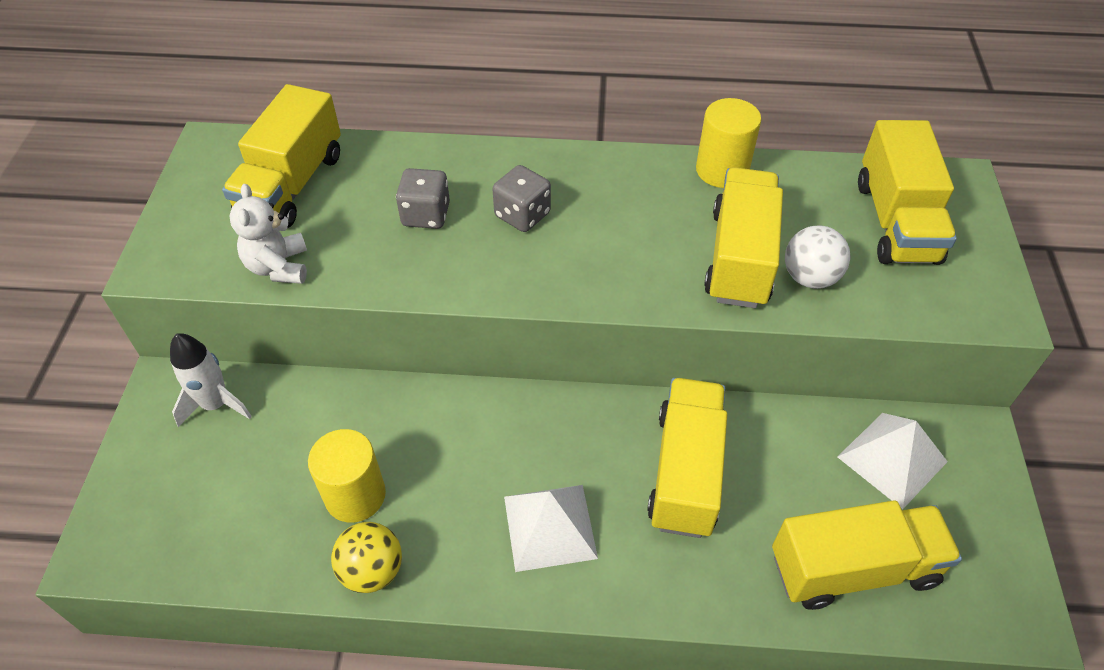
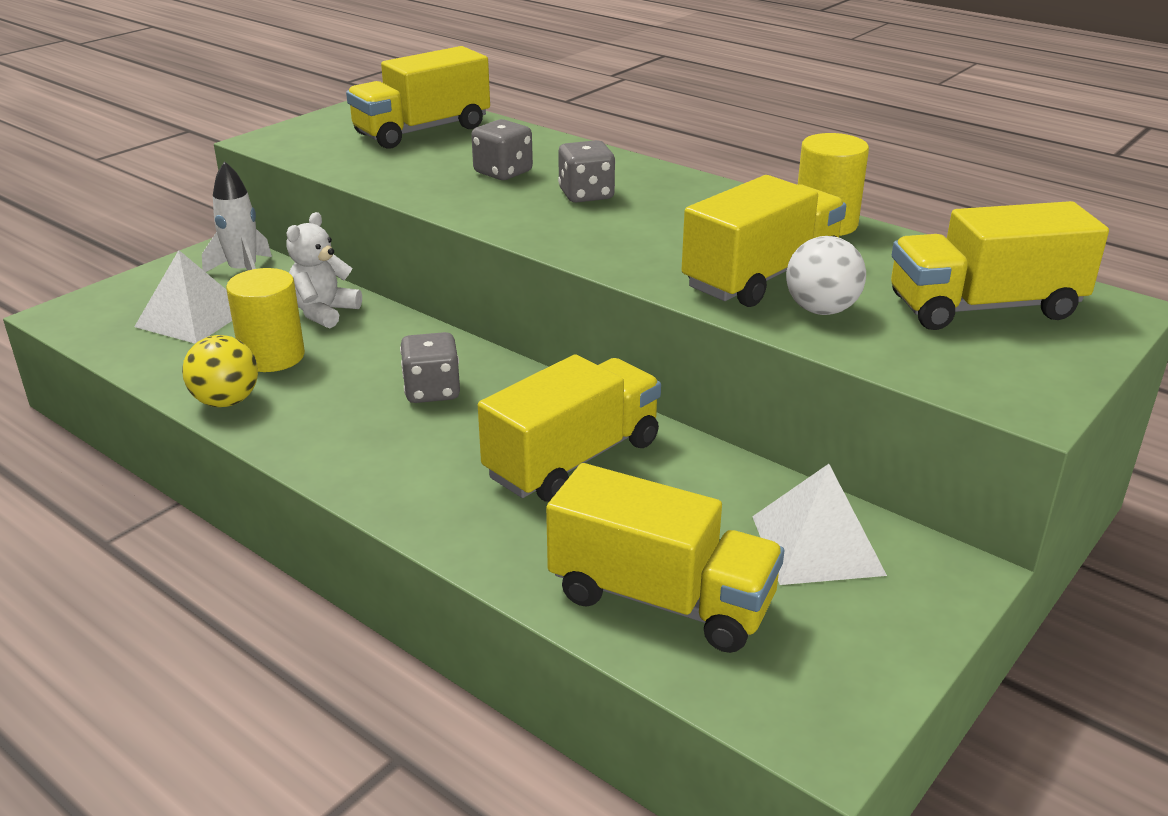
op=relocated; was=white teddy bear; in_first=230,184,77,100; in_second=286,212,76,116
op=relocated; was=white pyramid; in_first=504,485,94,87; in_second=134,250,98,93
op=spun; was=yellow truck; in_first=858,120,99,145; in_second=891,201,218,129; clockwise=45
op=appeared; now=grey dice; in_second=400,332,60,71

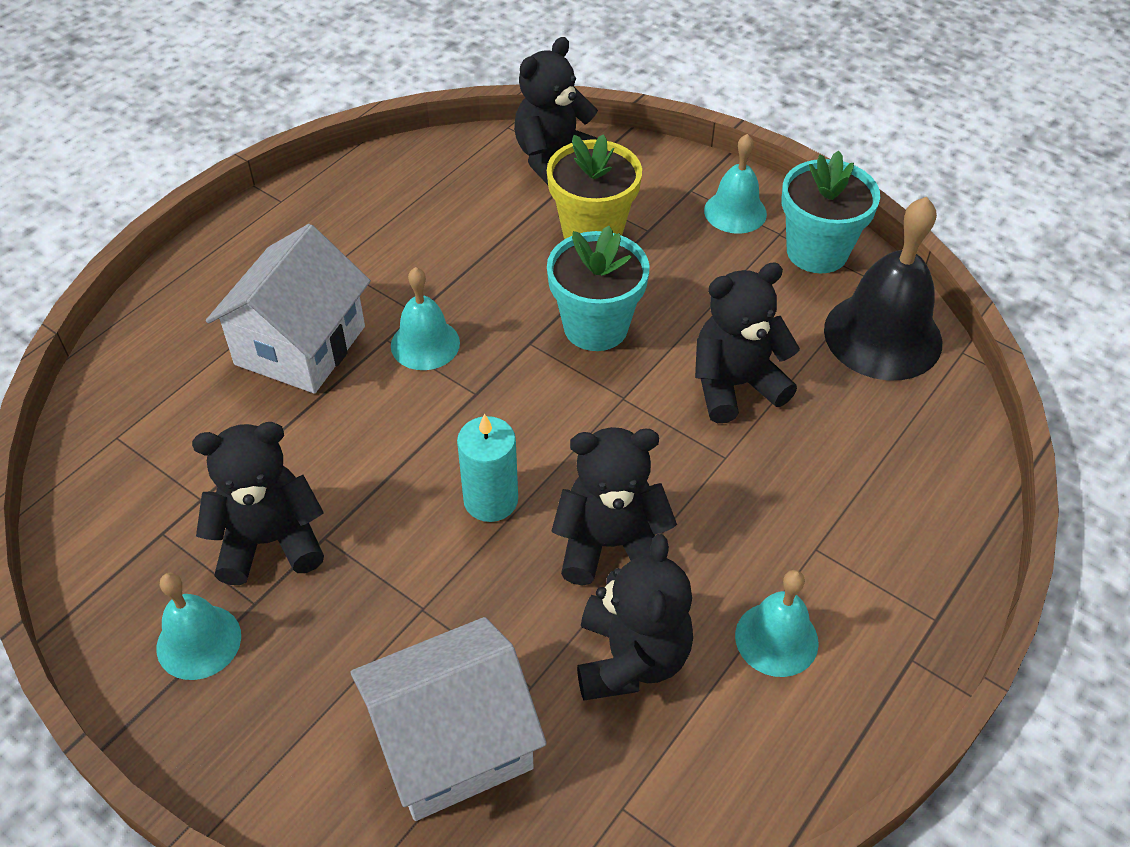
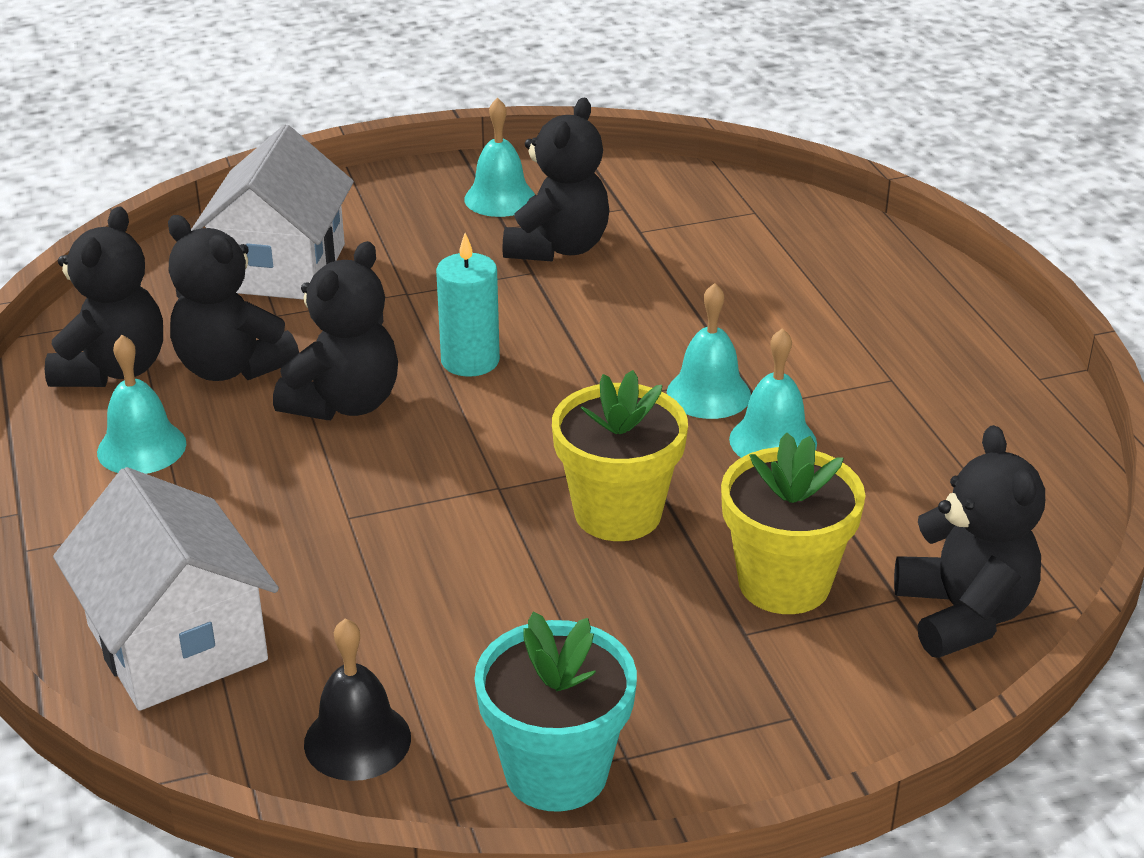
op=relocated; was=white house; in_first=206,224,165,170; in_second=53,467,226,244
op=colour; was=turquoise flower pot; now=yellow flower pot; in_first=547,226,103,125; in_second=552,370,136,171
op=relocated; was=black teddy bear; in_first=695,262,105,161; in_second=45,207,118,180
op=relocated; was=turquoise bell; in_first=704,134,63,100; in_second=729,328,88,130
op=size; was=black bell; in_first=824,197,118,183; in_second=304,618,107,163; ratio=0.58

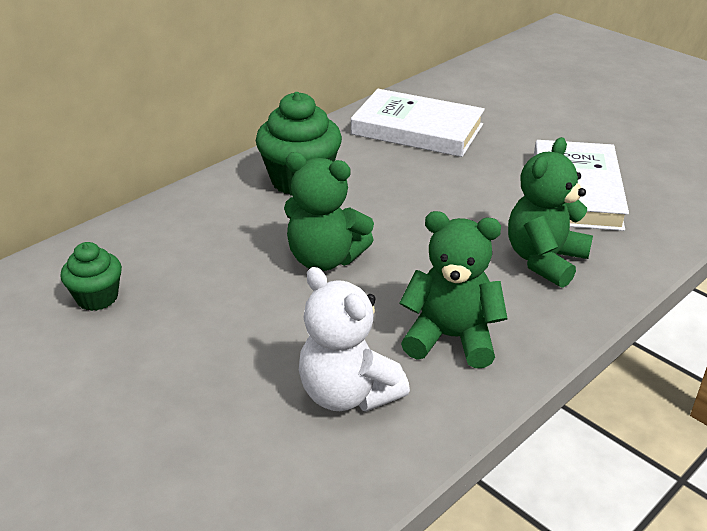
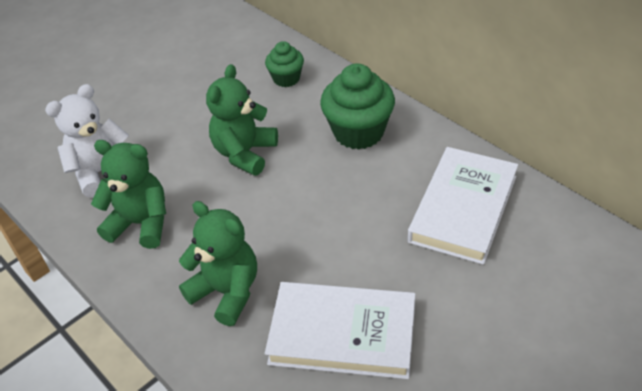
op=relocated; was=green cupcake; in_first=60,242,62,69; in_second=265,41,39,46
op=spun; was=green teddy bear; in_first=399,211,109,157; in_second=91,140,75,109; clockwise=-90

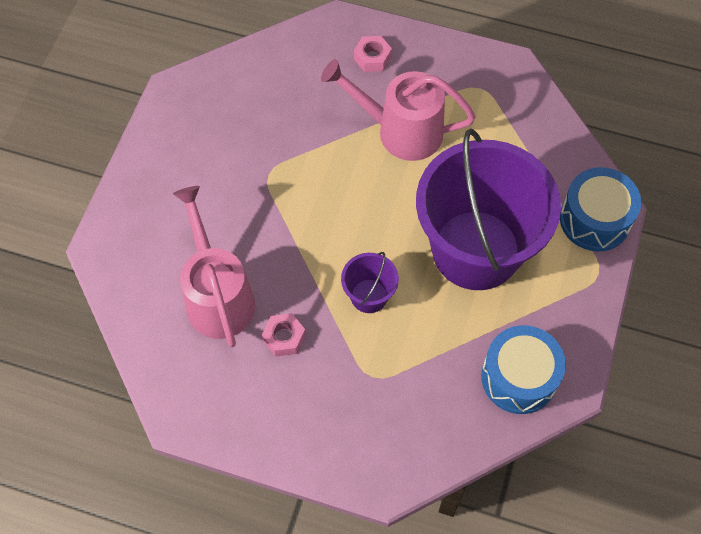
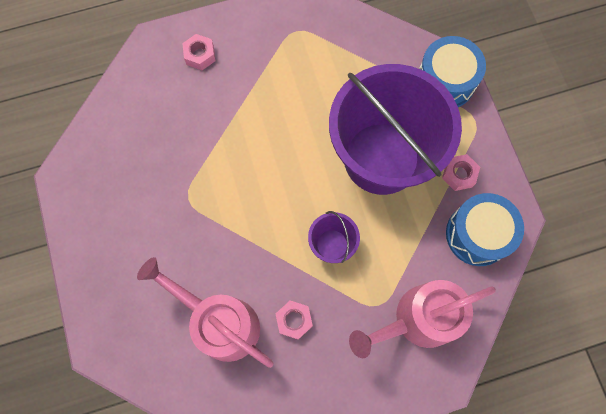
op=relocated; was=pink watering can; in_first=321,59,155,102; in_second=349,280,147,78
op=appeared; now=pink nut; in_second=442,154,38,37

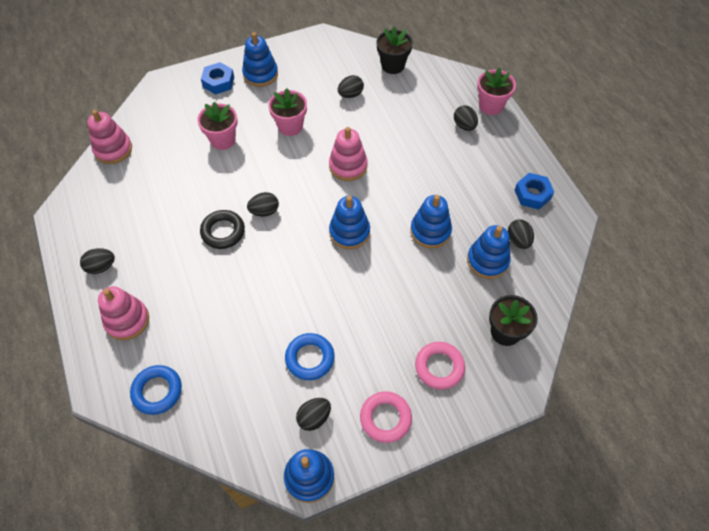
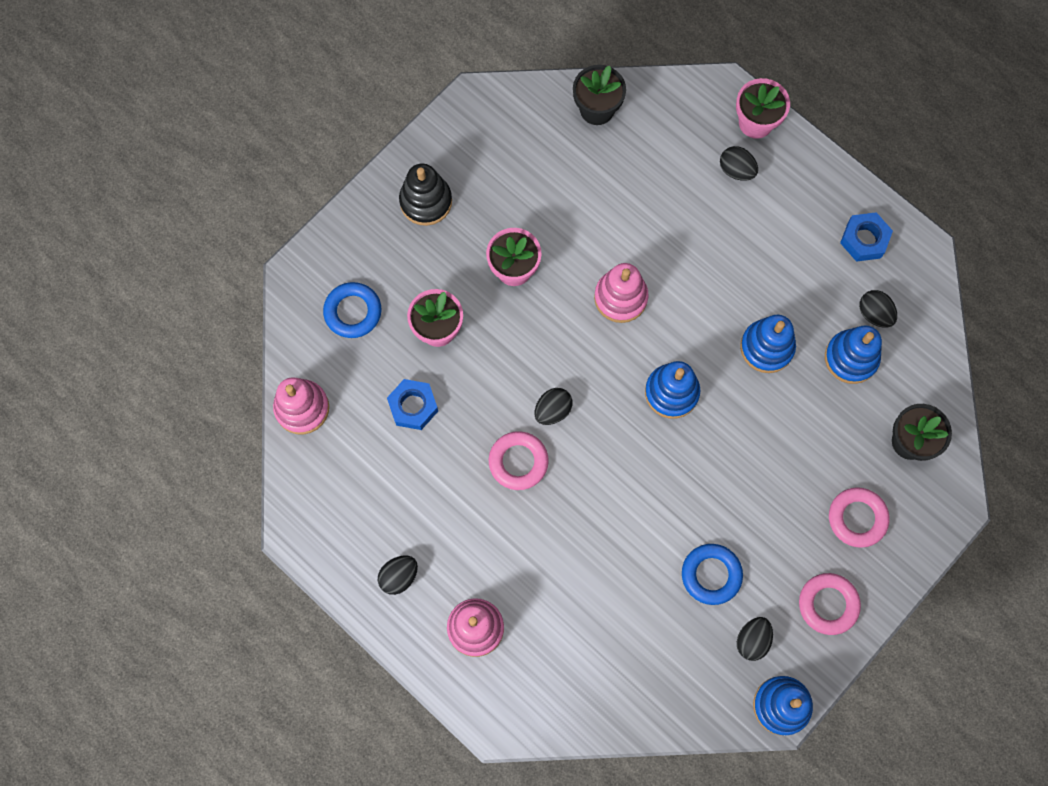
op=relocated; was=blue ring; in_first=130,365,52,50; in_second=323,282,59,56
op=colour; was=black ring; now=pink ring; in_first=200,210,45,39; in_second=489,431,60,59
op=relocated; was=blue nut; in_first=201,62,33,33; in_second=387,379,51,51
op=colour; was=blue stacking toy; now=black stacking toy; in_first=242,32,36,55; in_second=399,164,53,62
op=missing; was=black egg; in_first=338,75,26,23

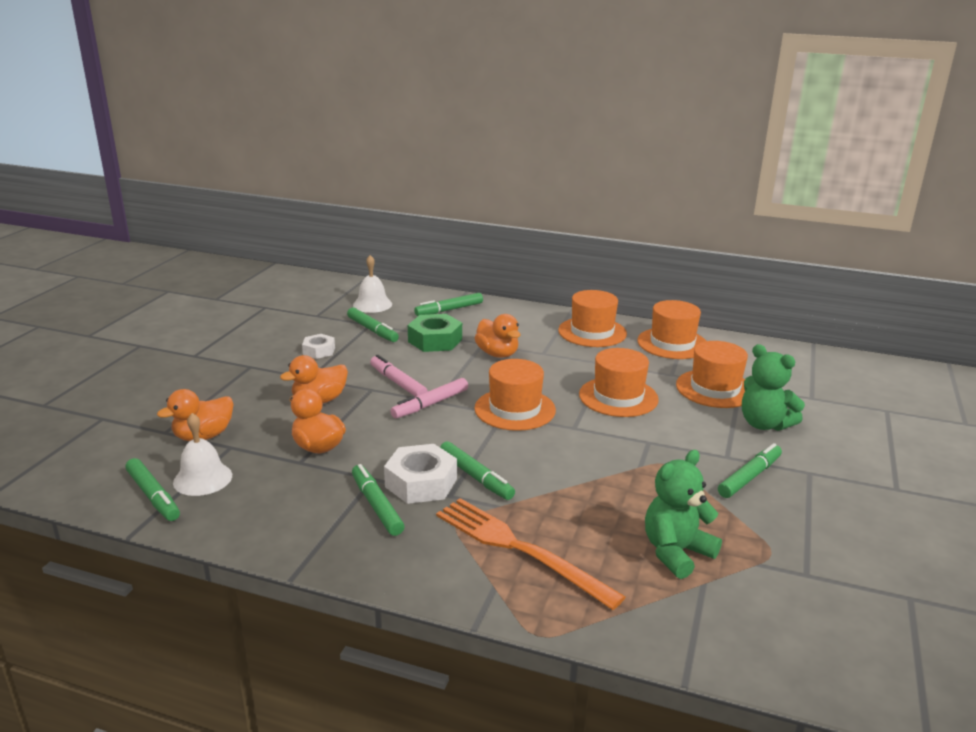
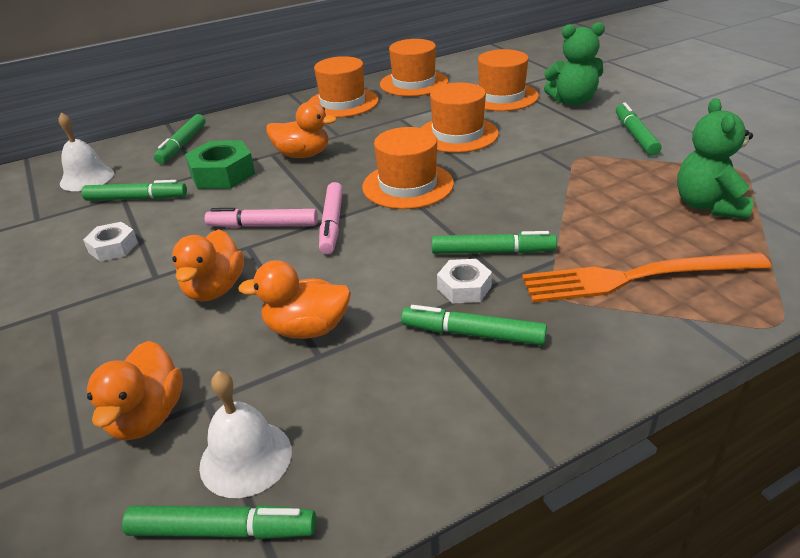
op=size; was=white nut; in_first=384,444,73,60; in_second=437,259,55,44; ratio=0.6

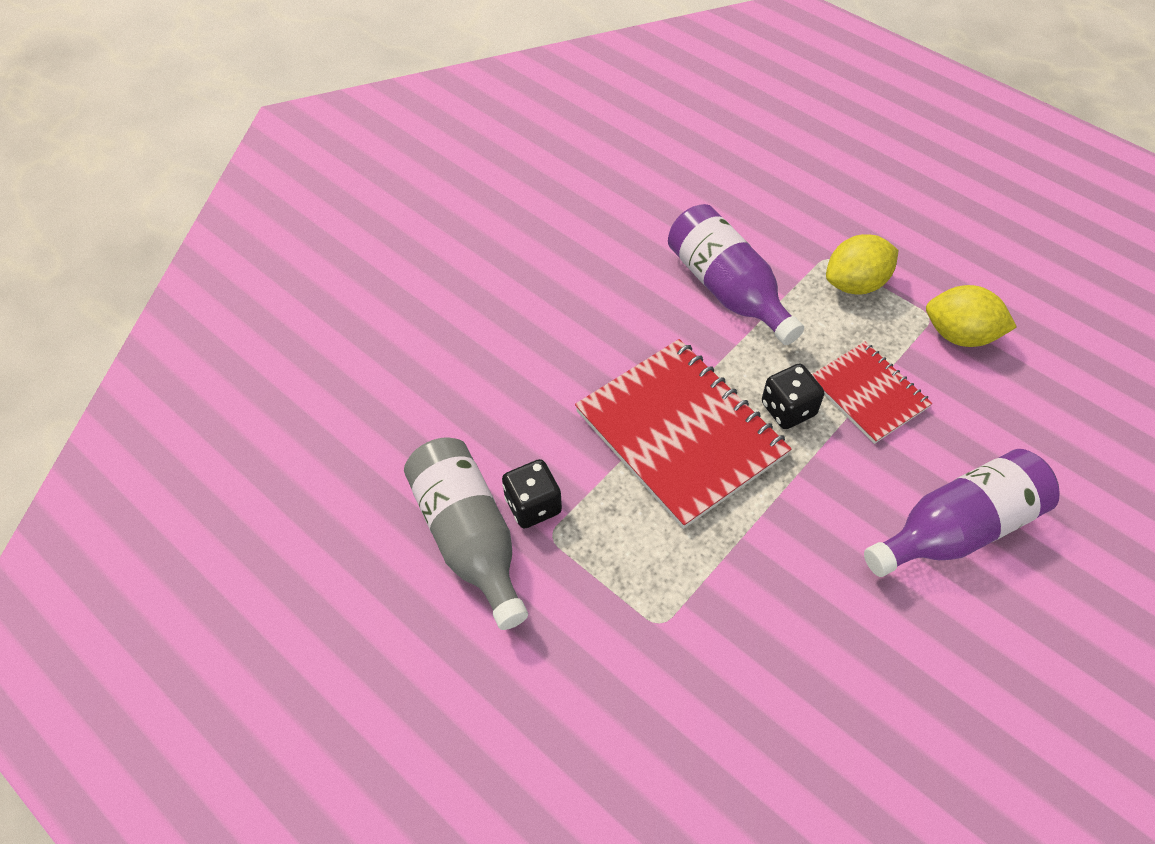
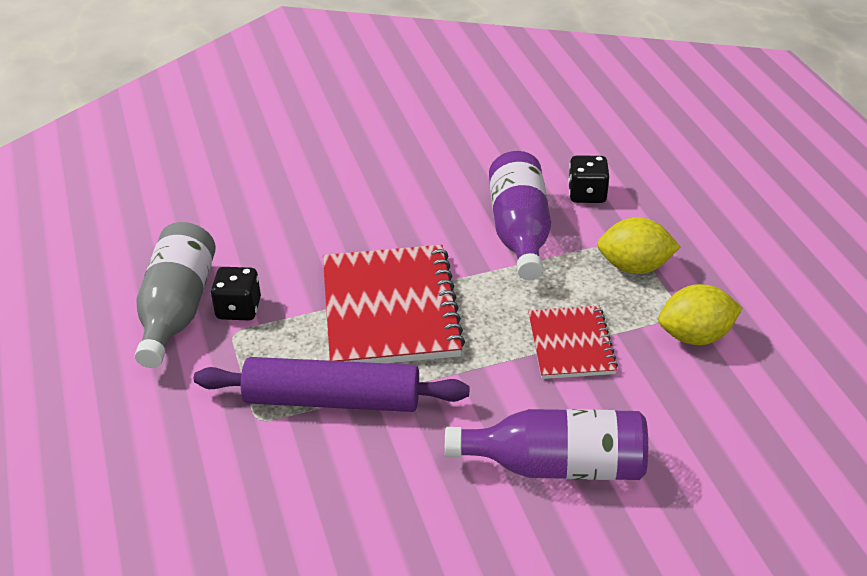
op=relocated; was=black dice; in_first=762,364,62,65; in_second=568,156,41,47
op=spun; was=yellow lemon; in_first=926,285,91,62; in_second=658,284,84,61; clockwise=-60
op=appeared; now=purple rolling pin; in_second=194,357,276,55

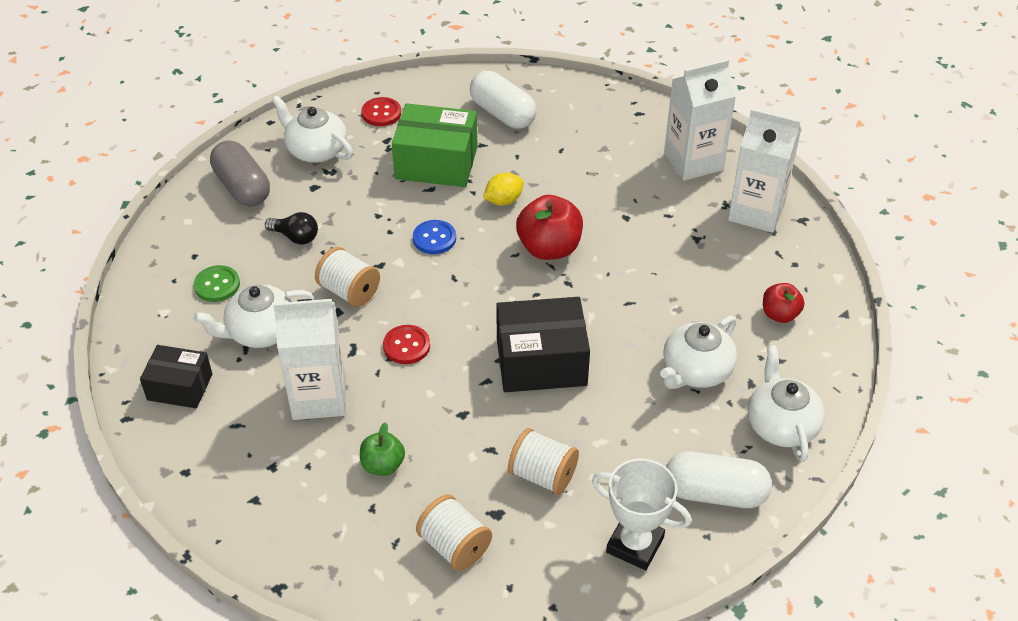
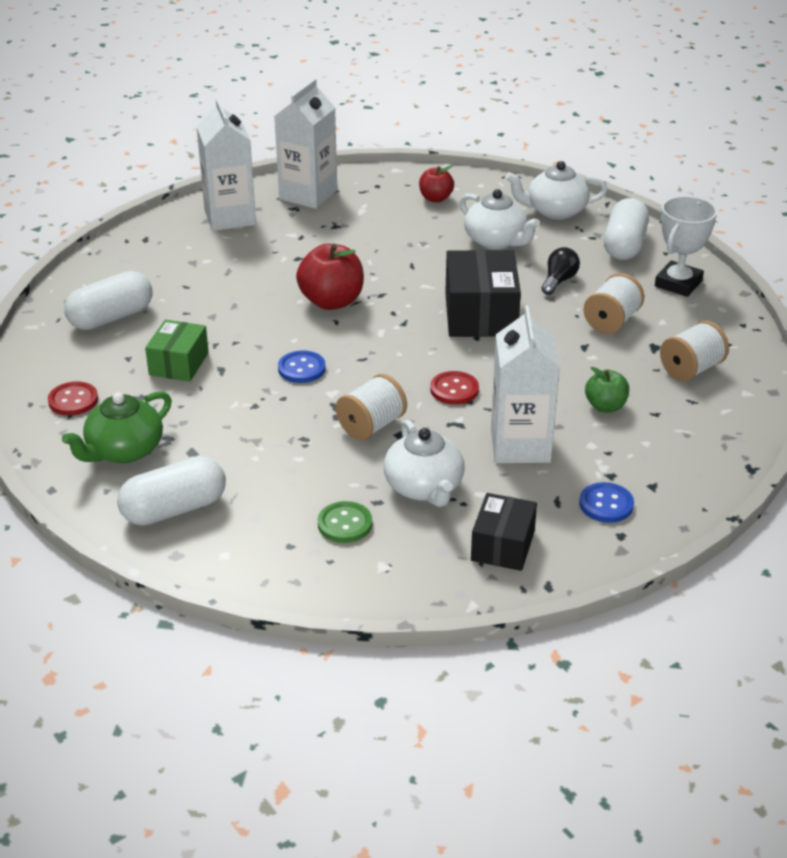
op=colour; was=grey capsule; now=white capsule; in_first=210,141,60,65; in_second=117,456,109,70
op=relocated; was=black light bulb; in_first=265,212,53,33; in_second=541,247,39,48
op=colour; was=white teapot; now=green teapot; in_first=272,96,81,67; in_second=62,391,110,72
op=size; was=green box; in_first=392,103,86,84; in_second=145,320,64,62; ratio=0.62
op=missing; was=yellow lemon; in_first=483,173,41,33
op=appeared; now=blue button; in_second=579,482,55,41

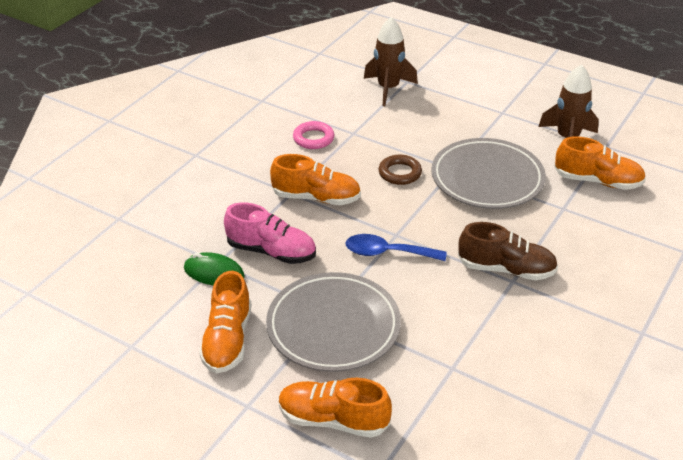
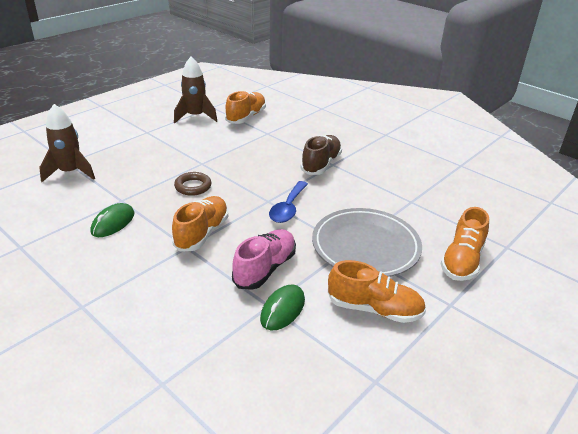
op=exchanged; was=pink ring; now=green mouse; in_first=293,121,41,28; in_second=91,203,43,34
op=missing; was=grey plate; in_first=431,138,115,71

